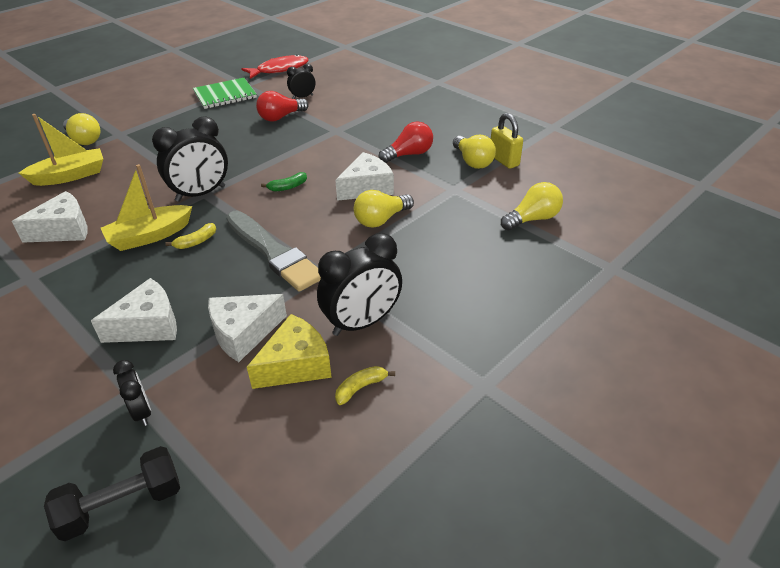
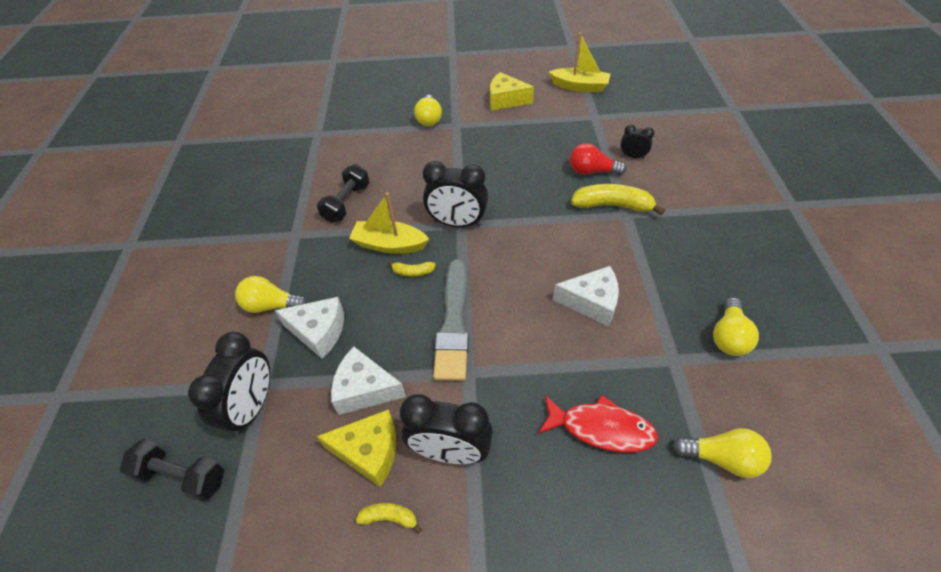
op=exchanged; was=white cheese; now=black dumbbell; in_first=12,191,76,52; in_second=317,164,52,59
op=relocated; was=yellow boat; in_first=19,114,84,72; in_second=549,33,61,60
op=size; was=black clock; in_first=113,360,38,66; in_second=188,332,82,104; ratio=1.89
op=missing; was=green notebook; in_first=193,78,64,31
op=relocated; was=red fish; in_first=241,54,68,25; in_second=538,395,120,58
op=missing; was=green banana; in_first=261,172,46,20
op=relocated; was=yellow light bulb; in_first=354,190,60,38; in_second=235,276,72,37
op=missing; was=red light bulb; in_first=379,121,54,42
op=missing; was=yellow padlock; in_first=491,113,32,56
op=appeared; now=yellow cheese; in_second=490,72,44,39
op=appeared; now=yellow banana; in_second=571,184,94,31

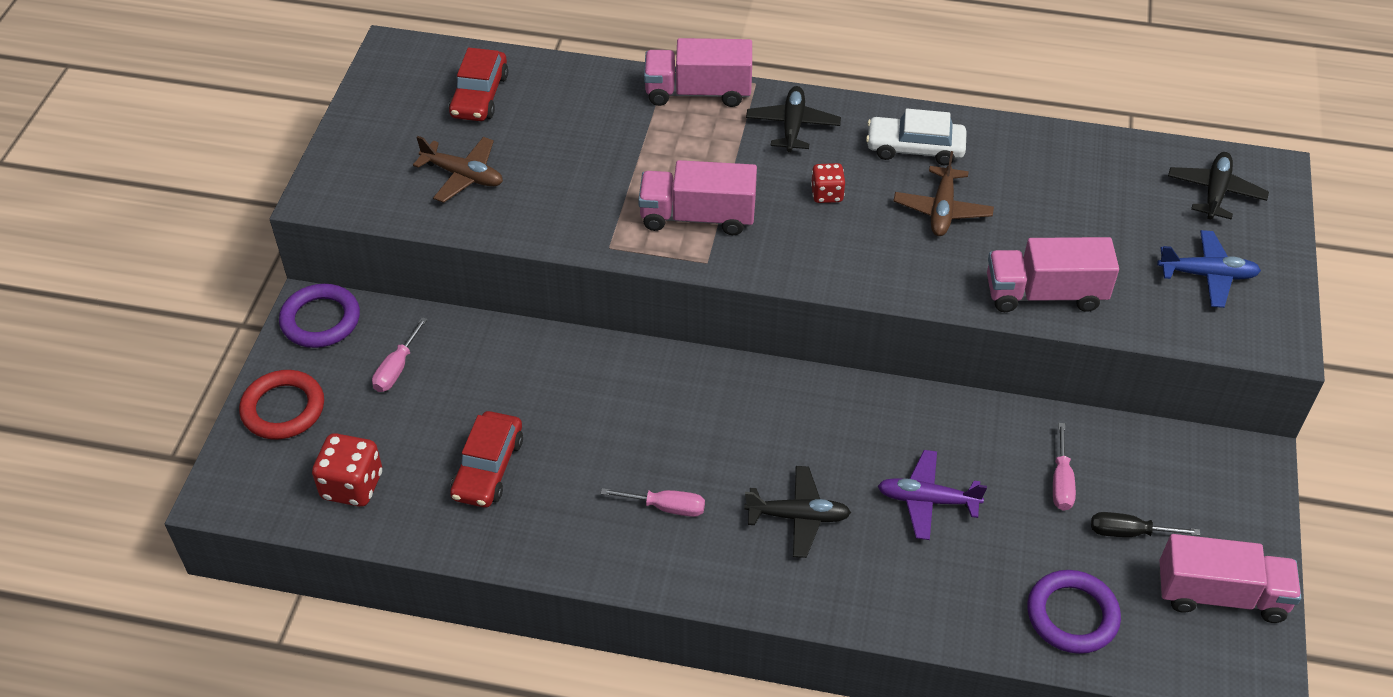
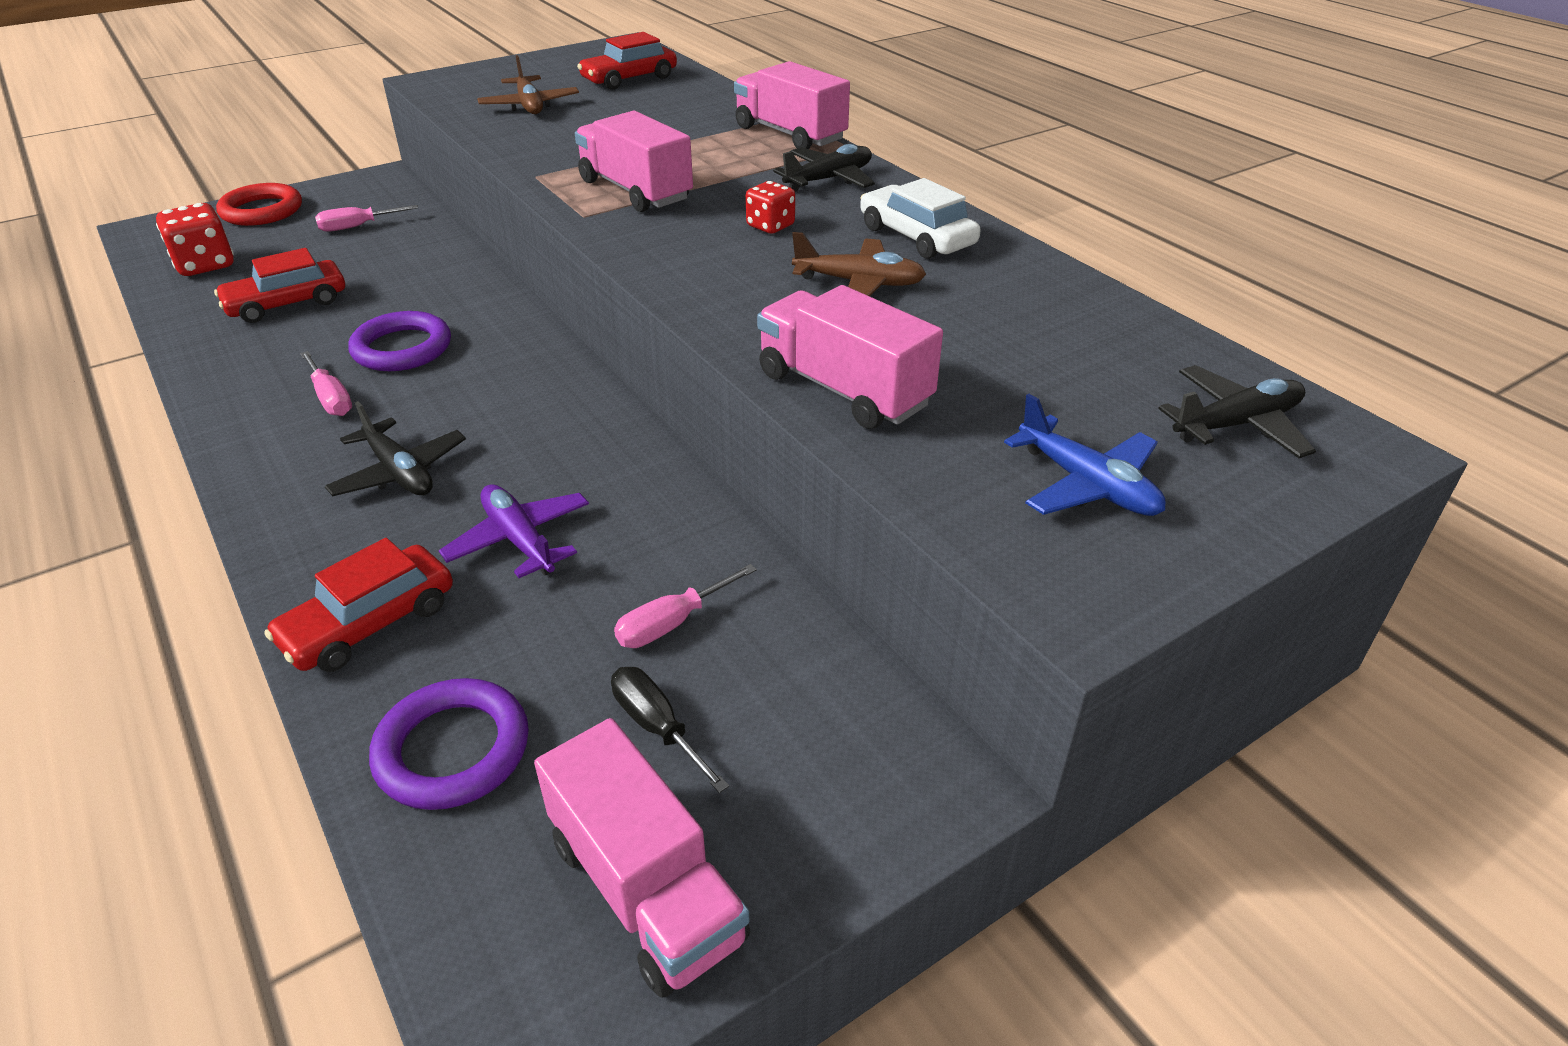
op=relocated; was=purple ring; in_first=279,284,81,64; in_second=348,311,103,60
op=spun; was=brown plane; in_first=893,151,101,85; in_second=792,232,134,64; clockwise=-135
op=appeared; now=red car; in_second=265,538,188,134

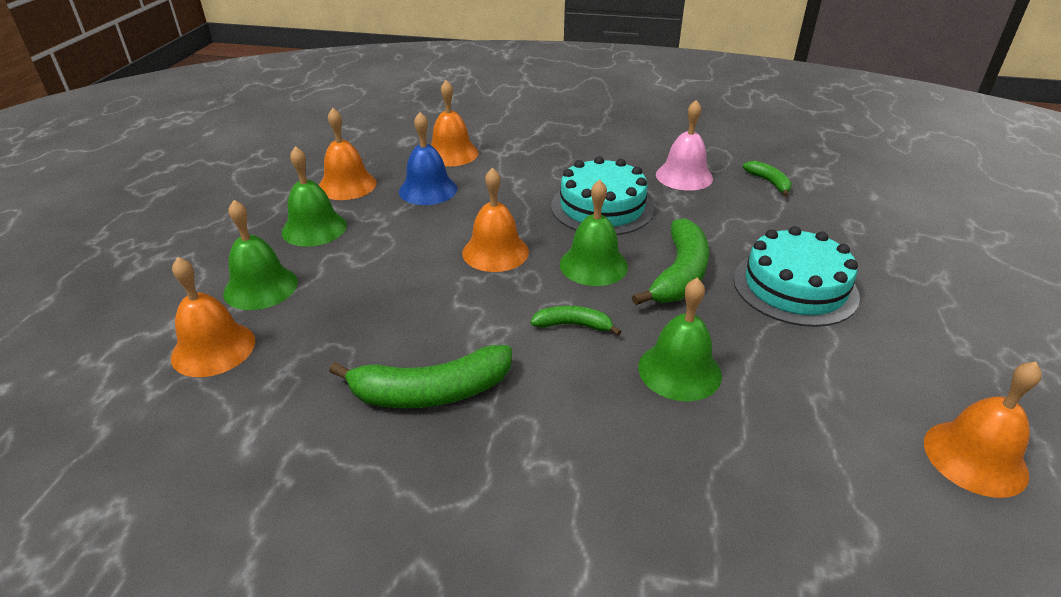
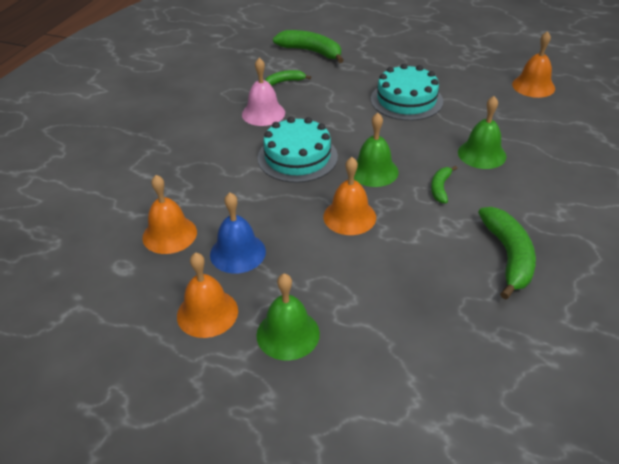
op=missing; was=orange bell; in_first=171,257,84,120
op=missing; was=green bell; in_first=223,200,75,110
op=relocated; was=green banana; in_first=632,218,77,87; in_second=273,30,71,33

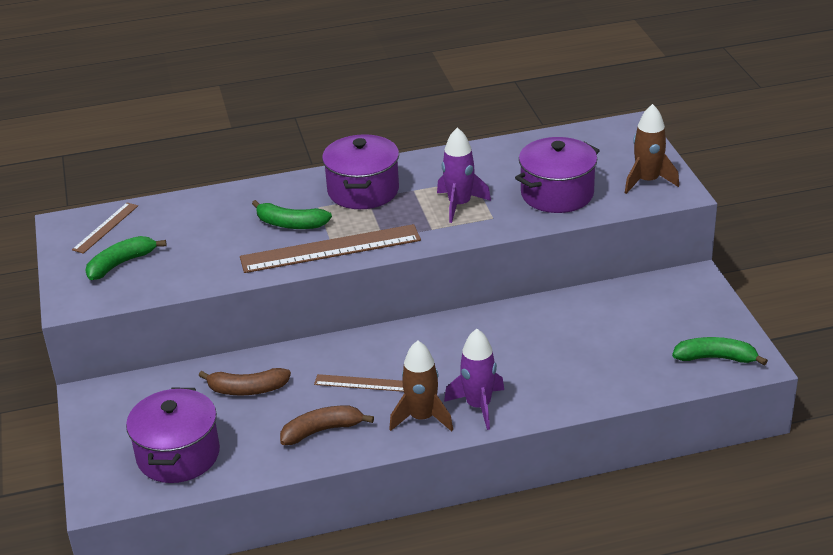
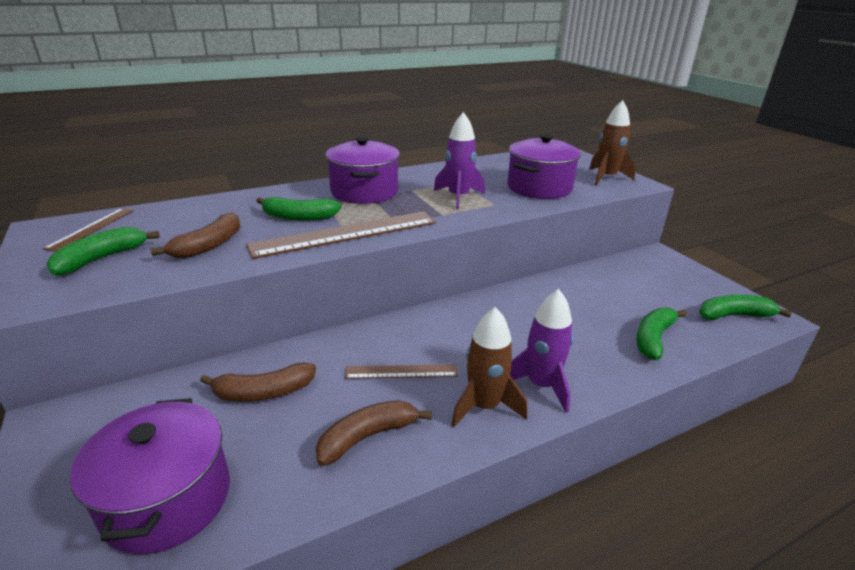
op=appeared; now=brown banana; in_second=151,212,90,46
op=appeared; now=green banana; in_second=637,307,50,53

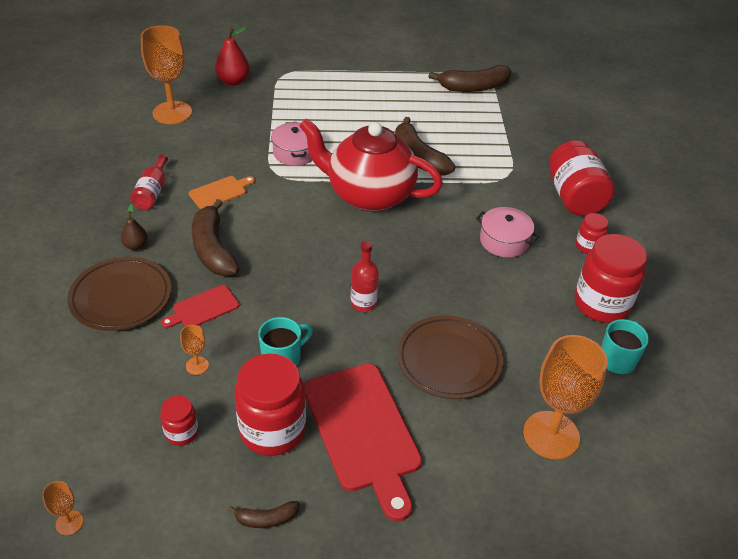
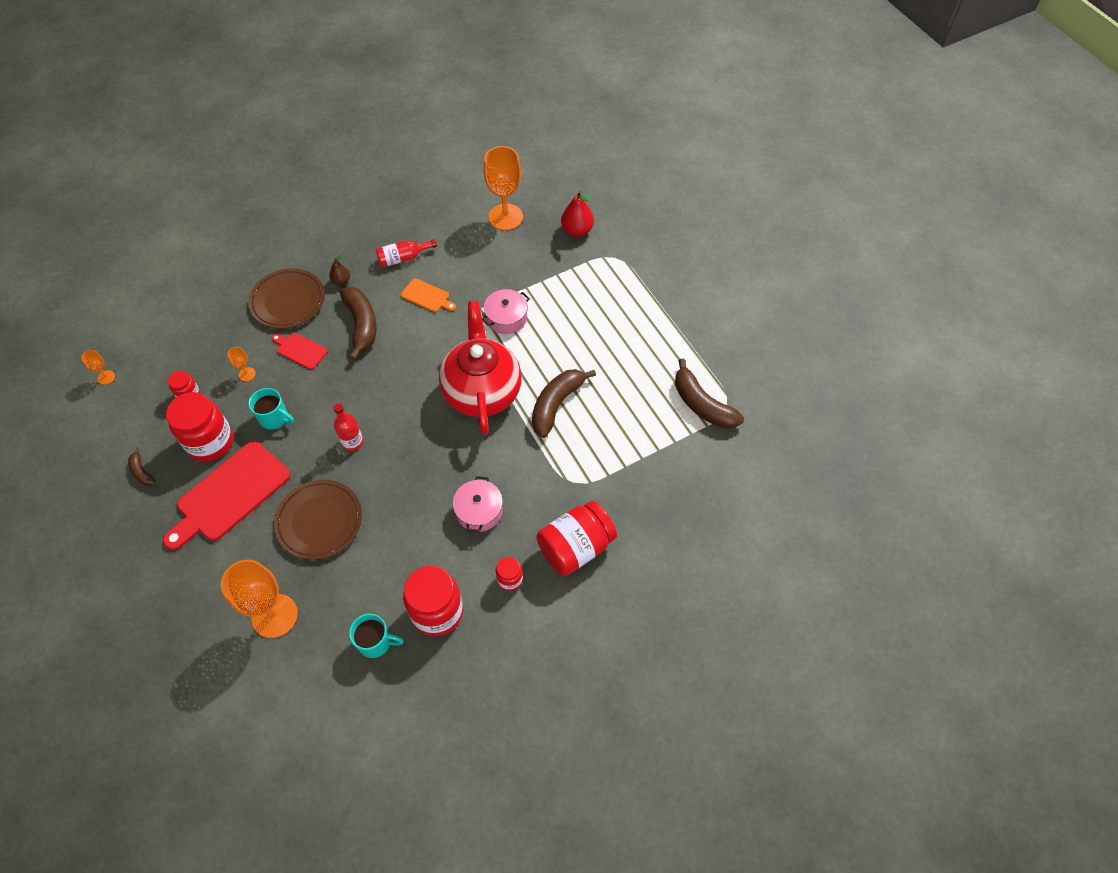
op=spun; was=brown banana; in_first=192,199,48,77; in_second=340,287,37,73; clockwise=120

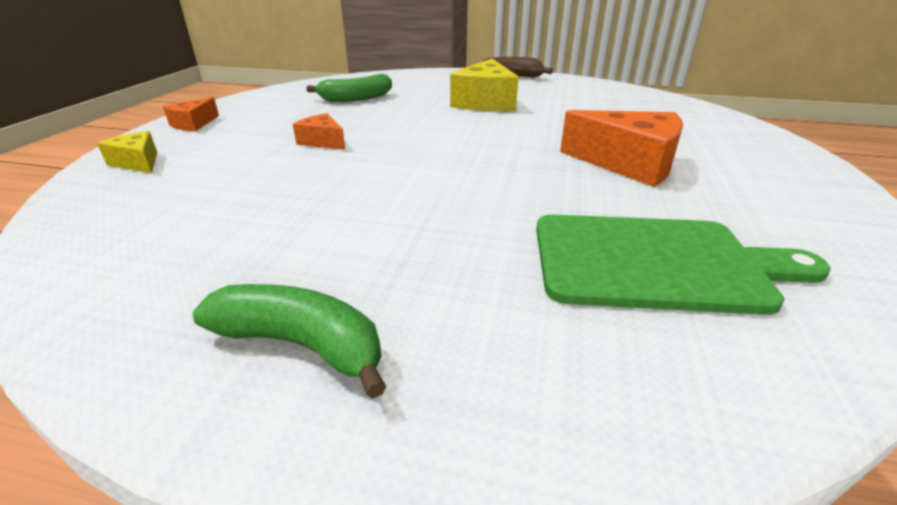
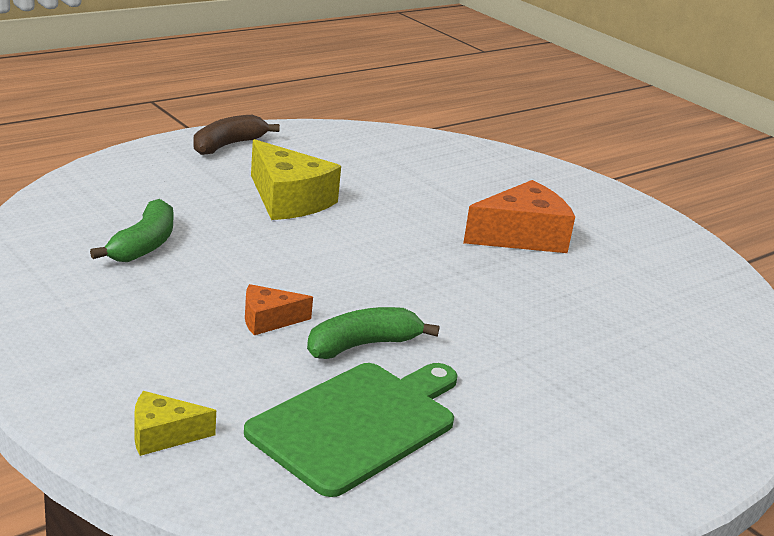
op=missing; was=orange cheese; in_first=163,97,56,34
op=relocated; was=green banana; in_first=193,284,194,115; in_second=307,307,133,52
op=relocated; was=green cutting board; in_first=536,214,295,101; in_second=244,363,214,134

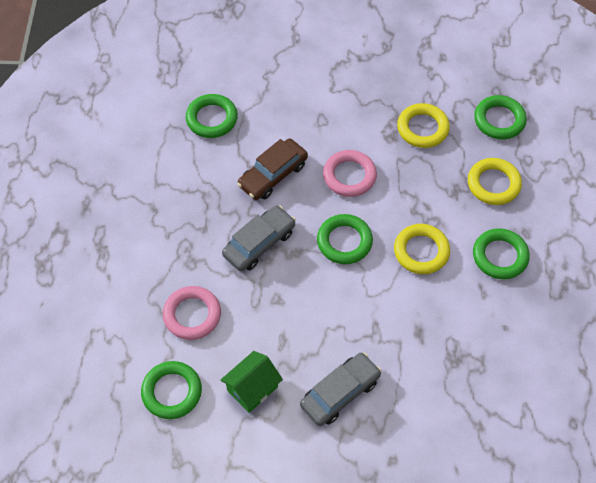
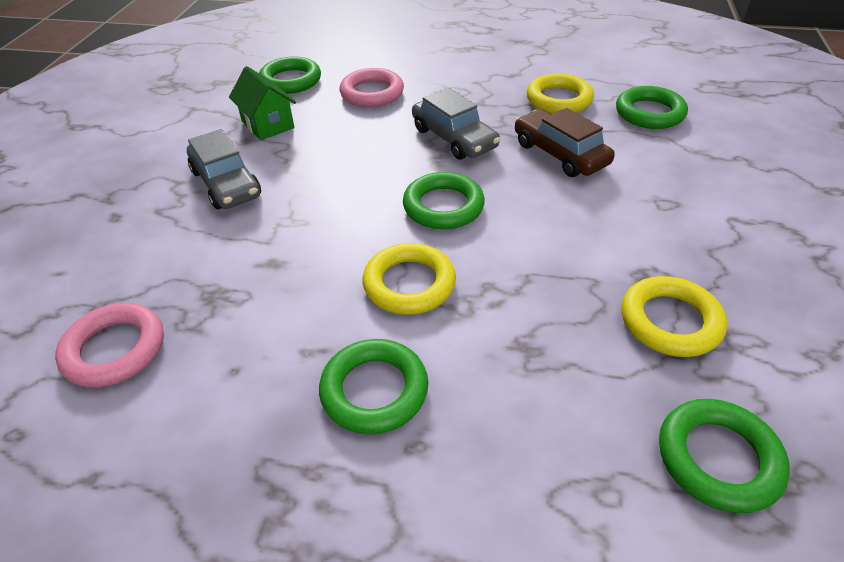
op=relocated; was=pink ring; in_first=323,150,54,47; in_second=55,303,109,85
op=relocated; was=yellow ring; in_first=468,158,54,47; in_second=526,74,68,40

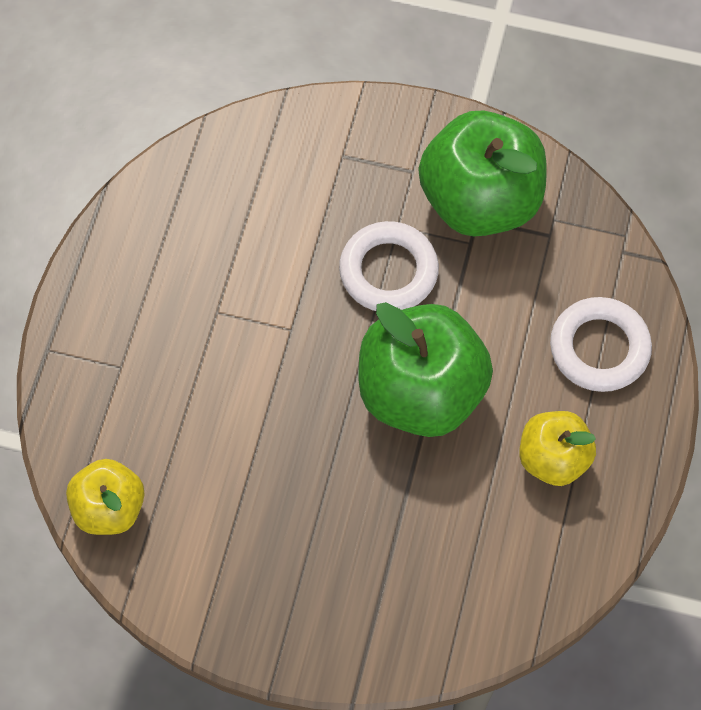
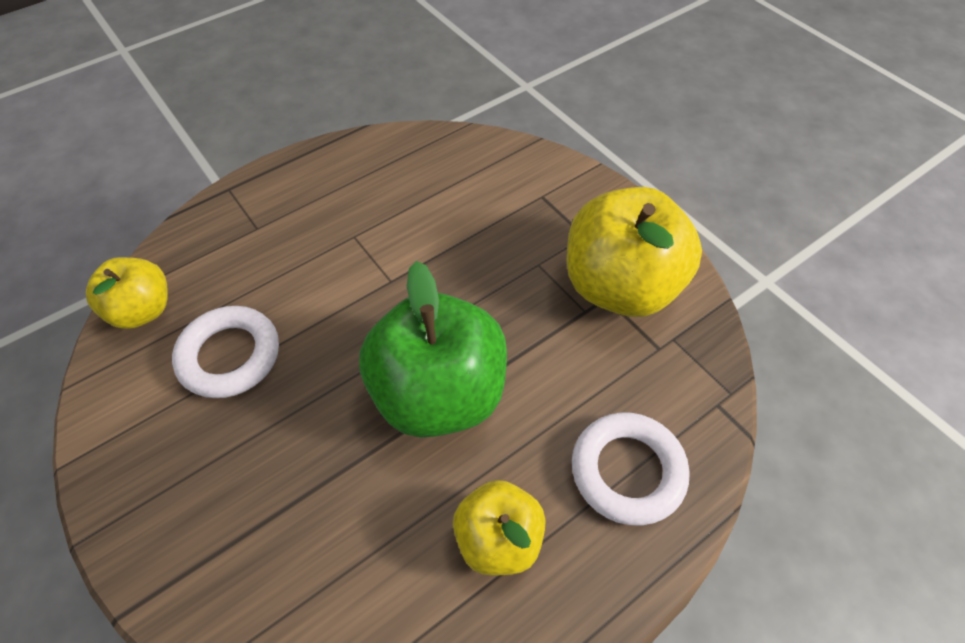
op=relocated; was=white ring; in_first=339,221,100,90; in_second=172,306,107,92
op=colour; was=green apple; now=yellow apple; in_first=419,110,128,126; in_second=567,187,135,130

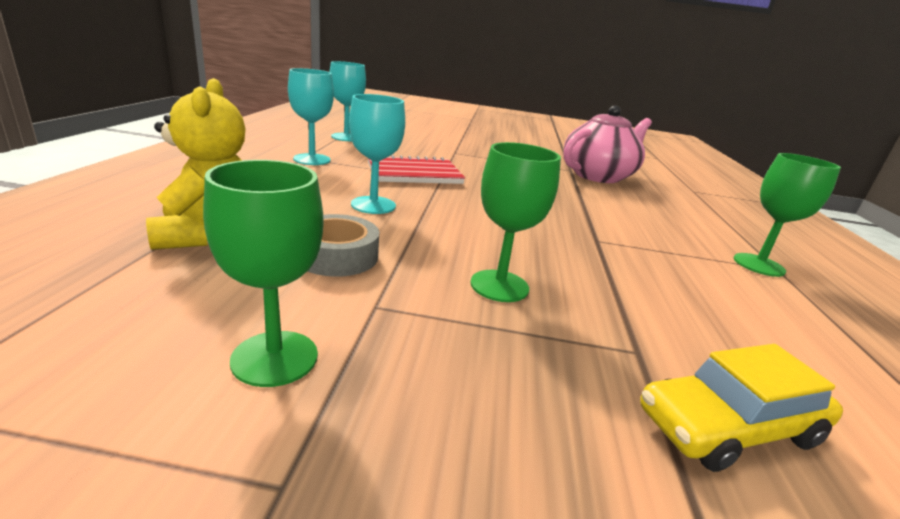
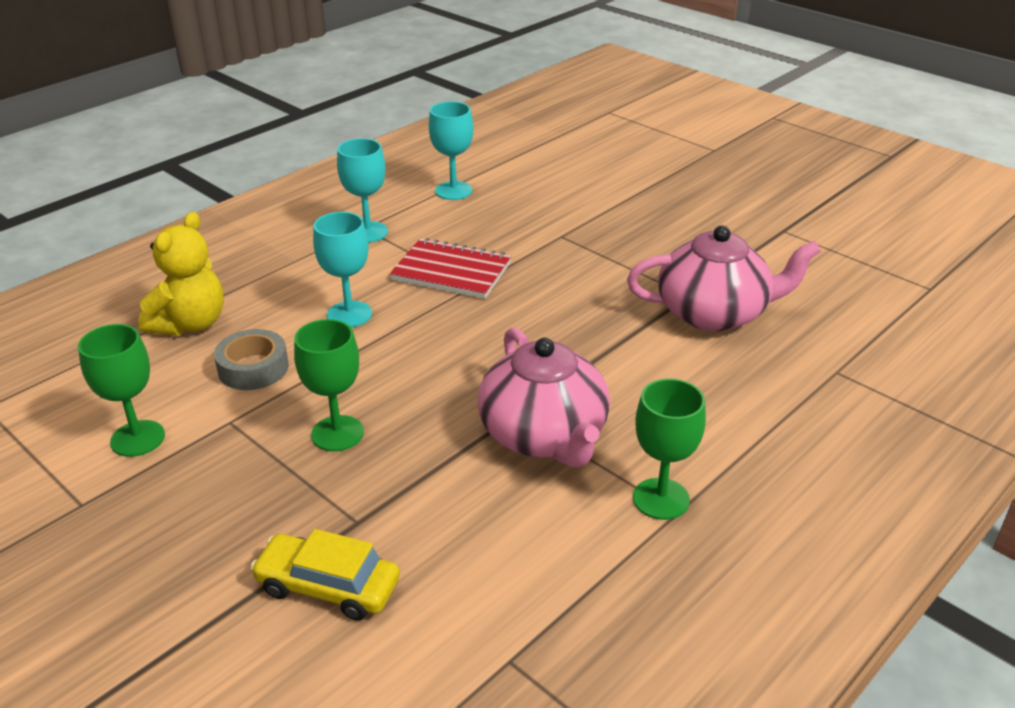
op=appeared; now=pink teapot; in_second=478,327,132,141

